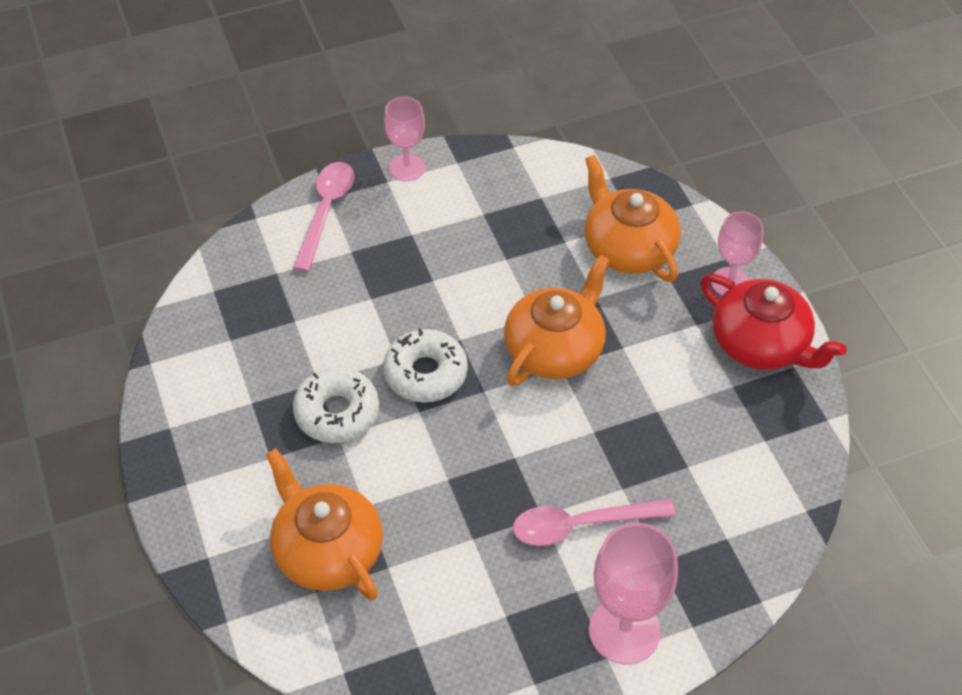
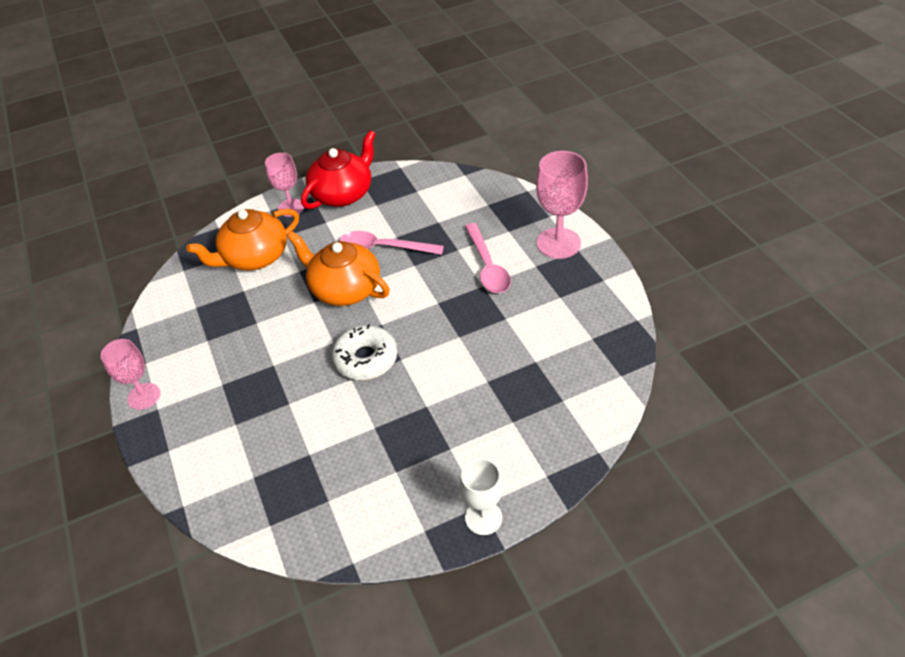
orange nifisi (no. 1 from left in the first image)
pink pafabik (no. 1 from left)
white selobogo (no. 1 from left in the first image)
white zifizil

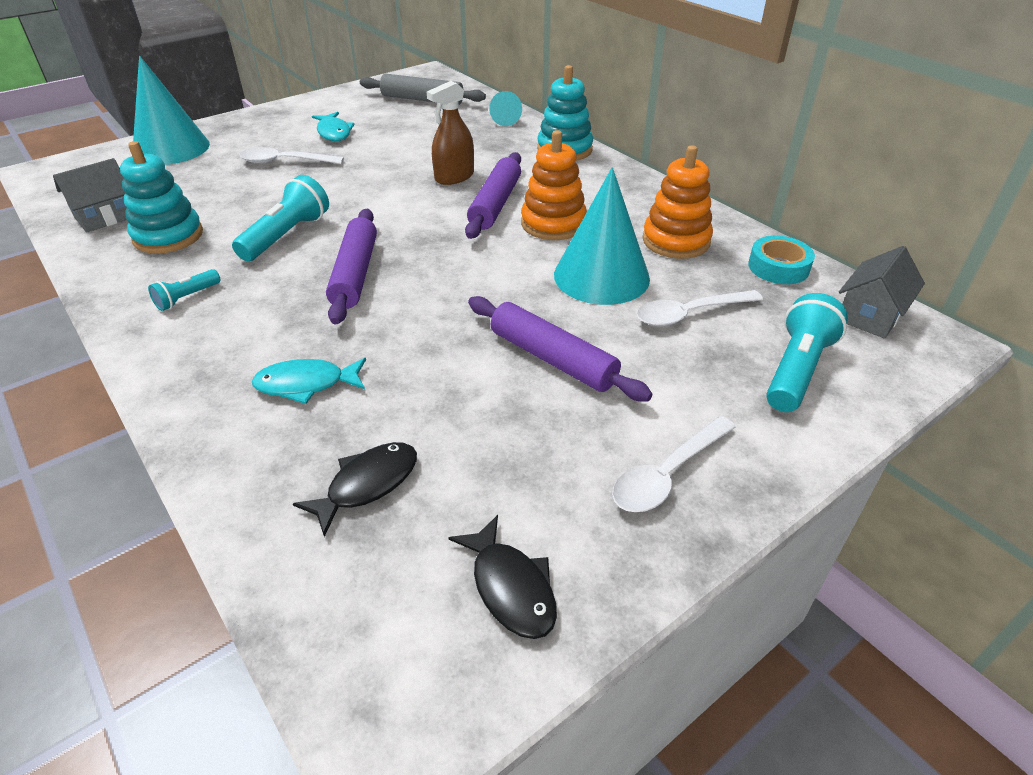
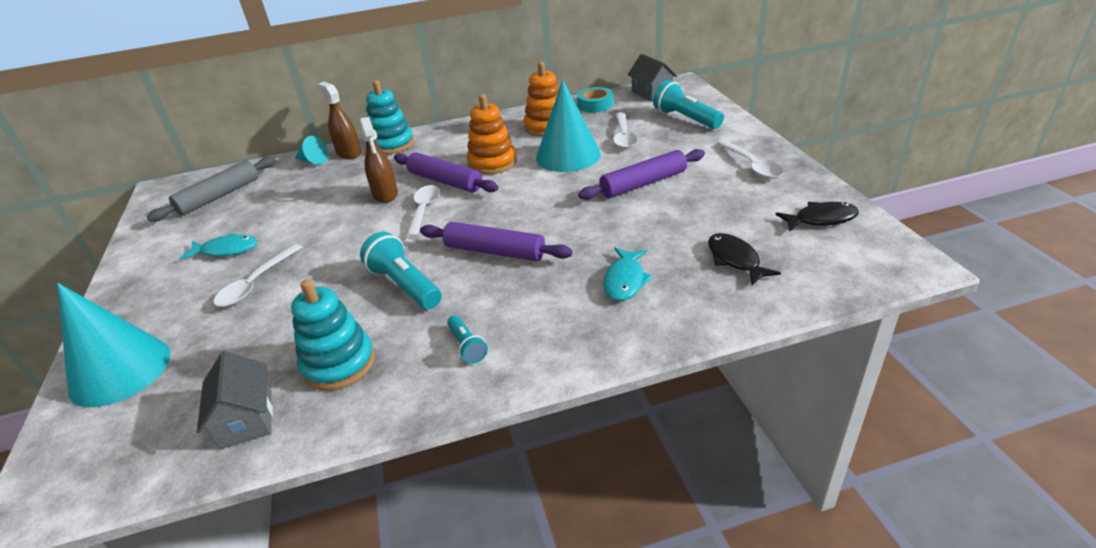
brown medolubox (no. 1 from left)
white pafabik (no. 2 from left)

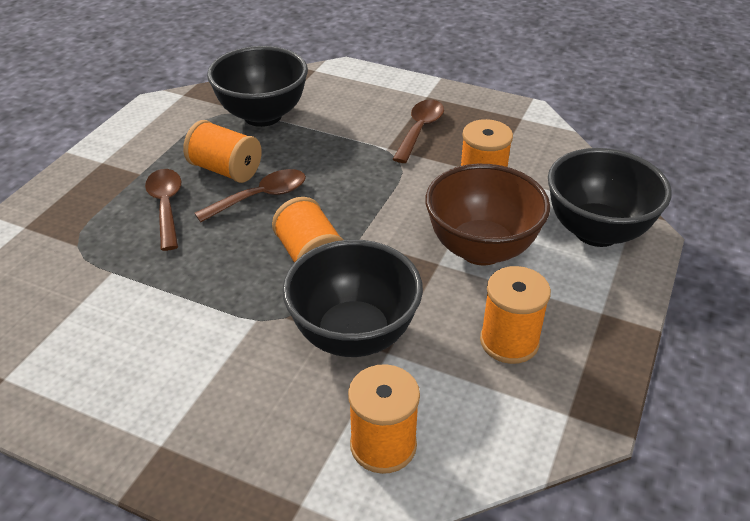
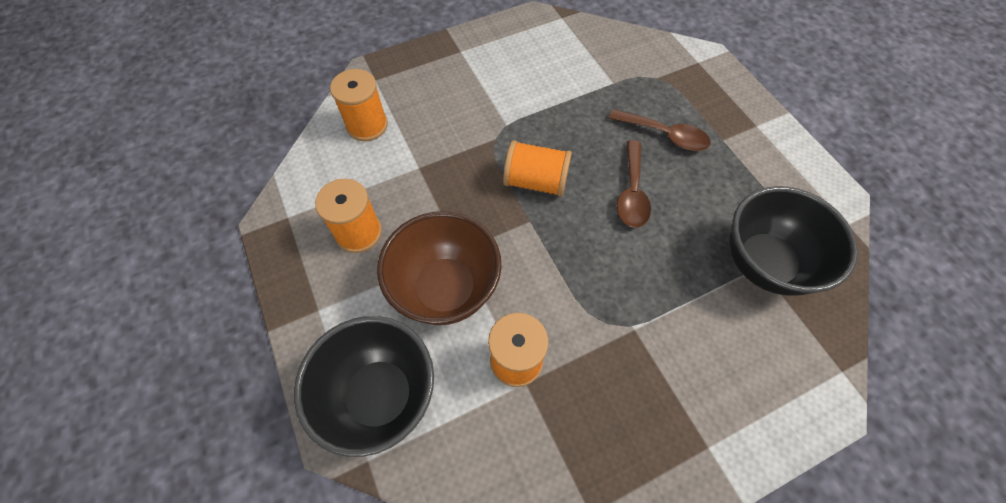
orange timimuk (no. 1 from left in the first image)
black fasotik (no. 2 from left in the first image)
brown pafabik (no. 3 from left in the first image)

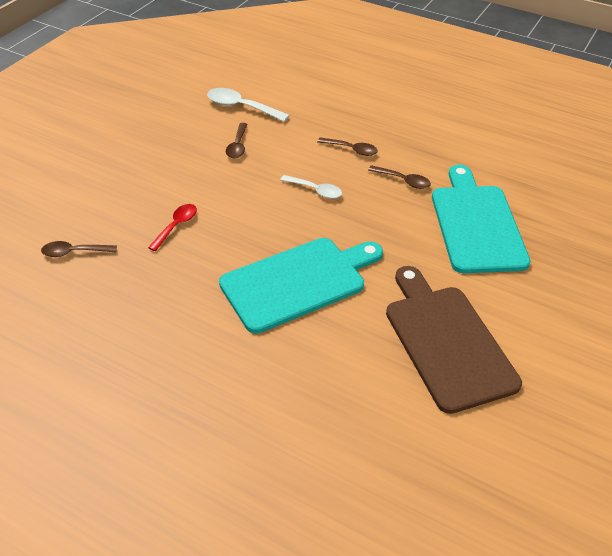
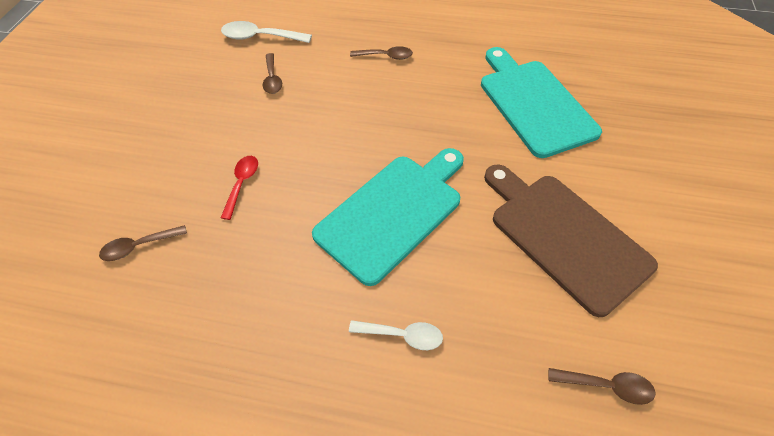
white pafabik (no. 2 from left)
brown pafabik (no. 4 from left)

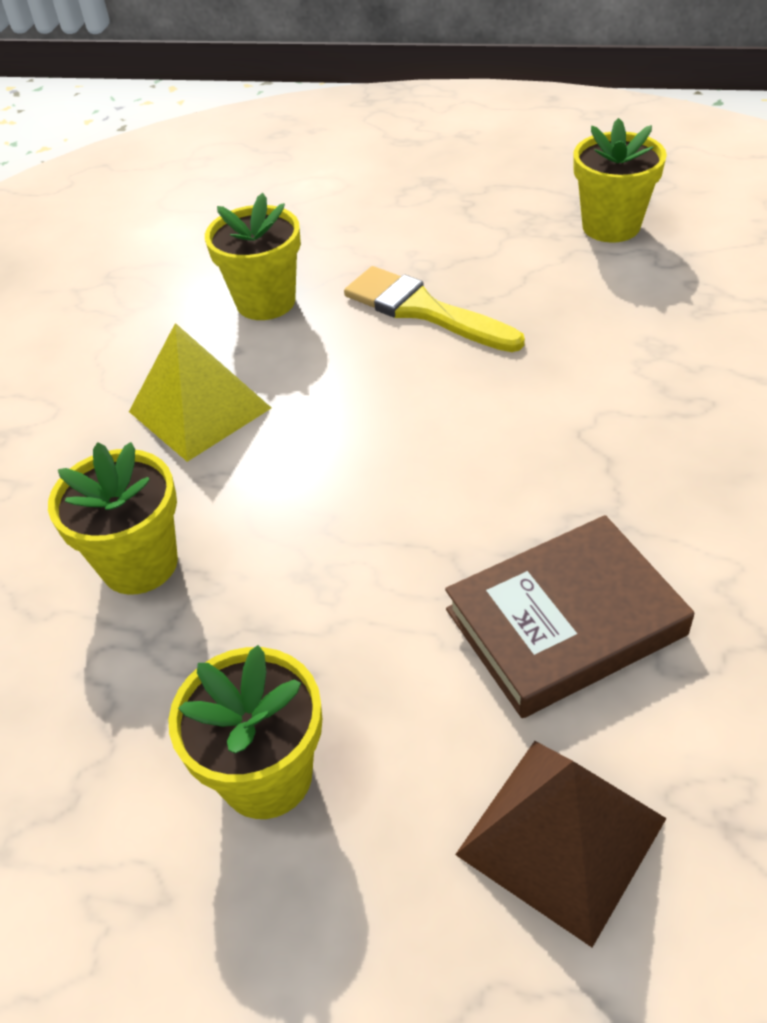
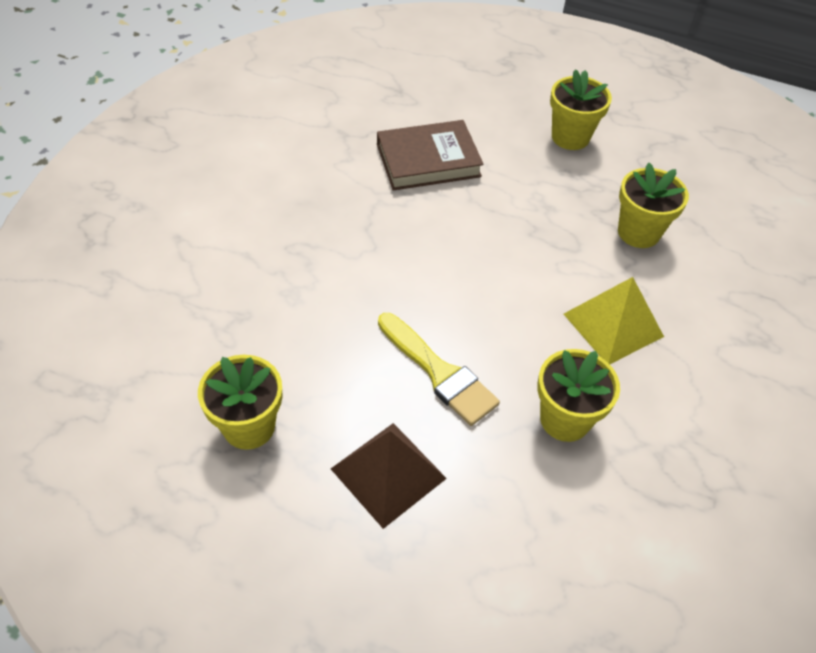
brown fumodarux

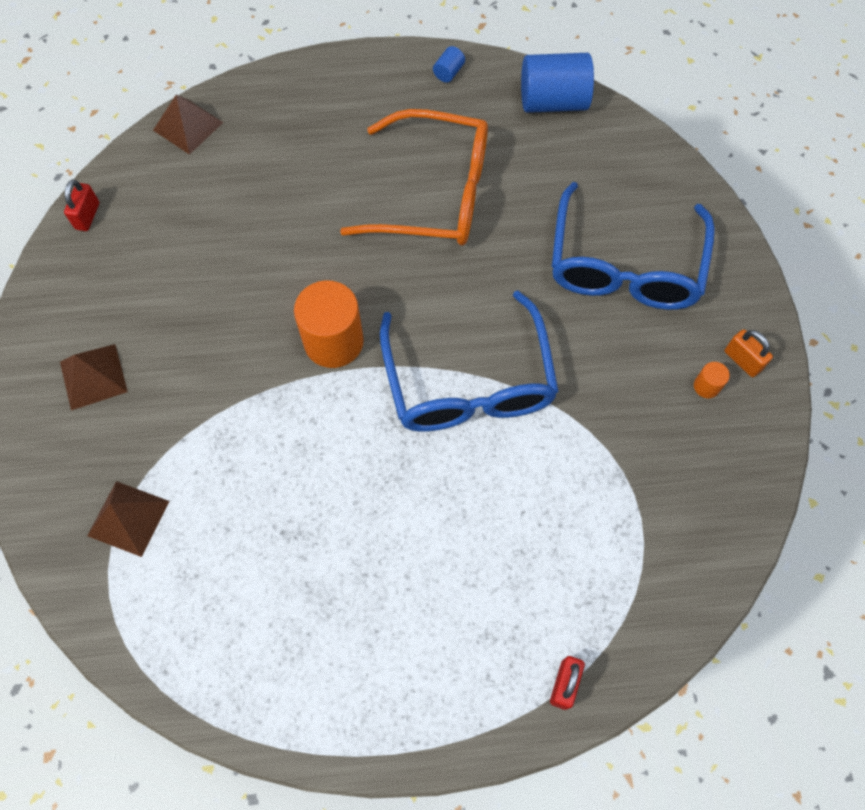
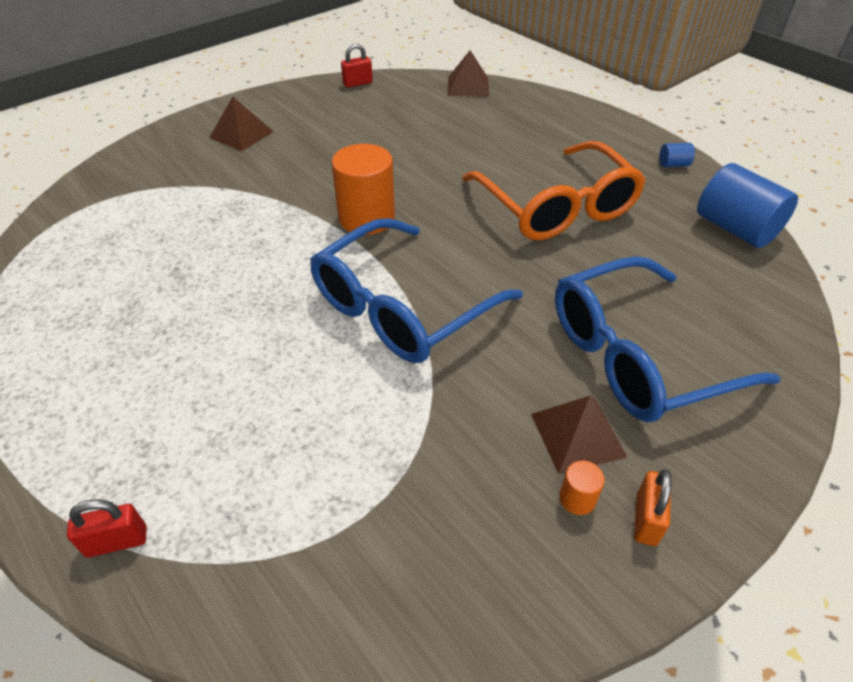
brown fumodarux (no. 3 from left)

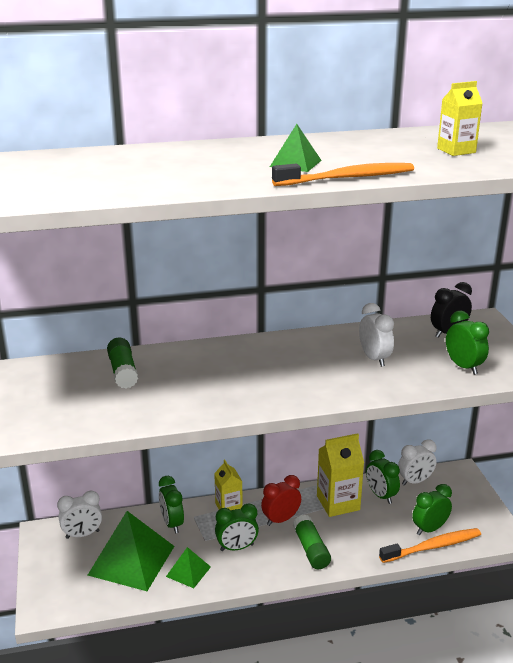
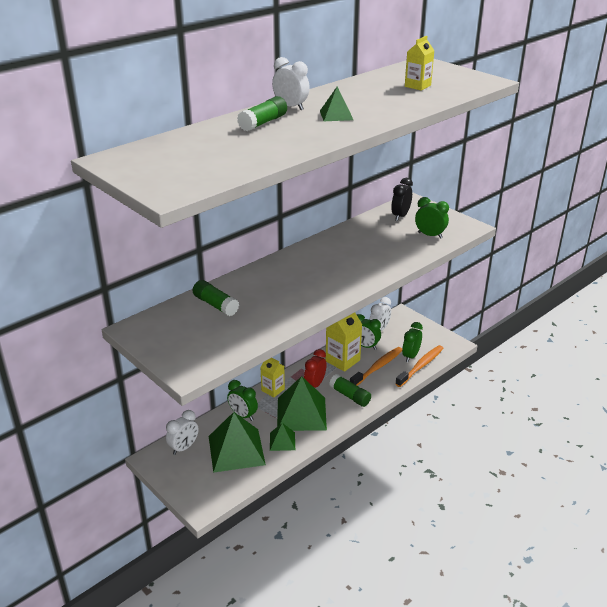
green fumodarux (no. 3 from left)
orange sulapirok (no. 1 from left)
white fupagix (no. 2 from left)
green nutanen (no. 2 from left)

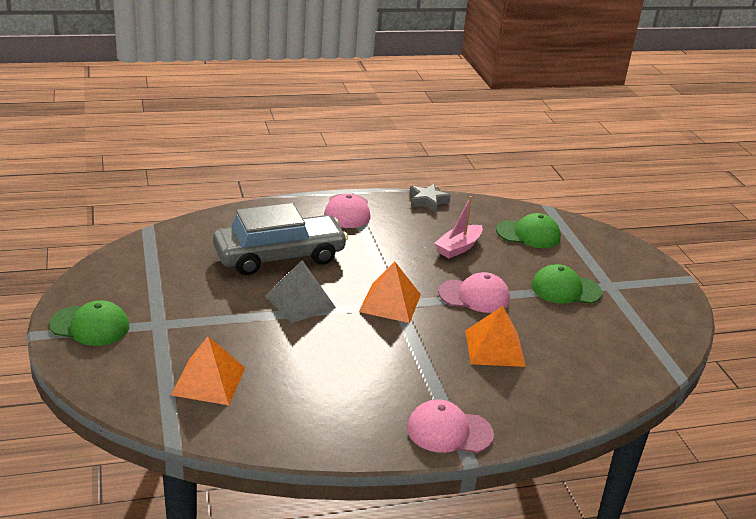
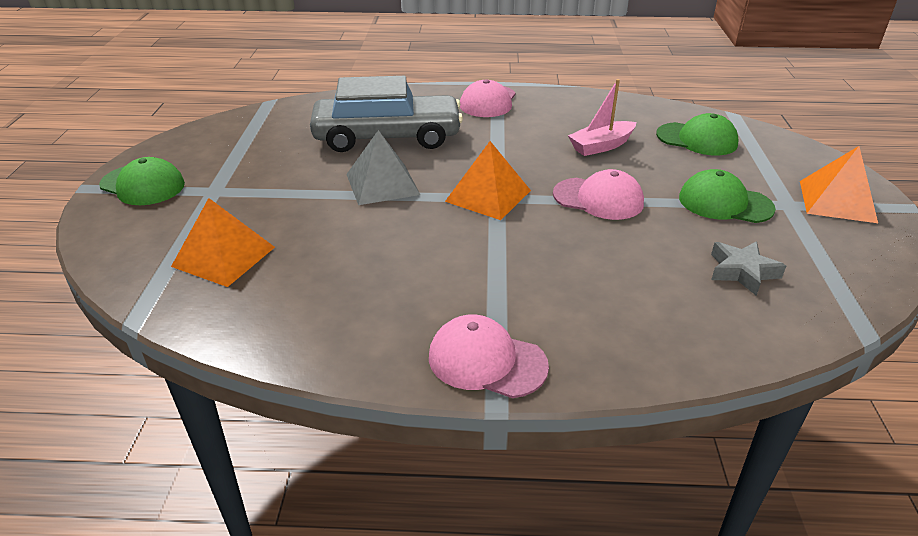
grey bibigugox
orange fumodarux (no. 3 from left)

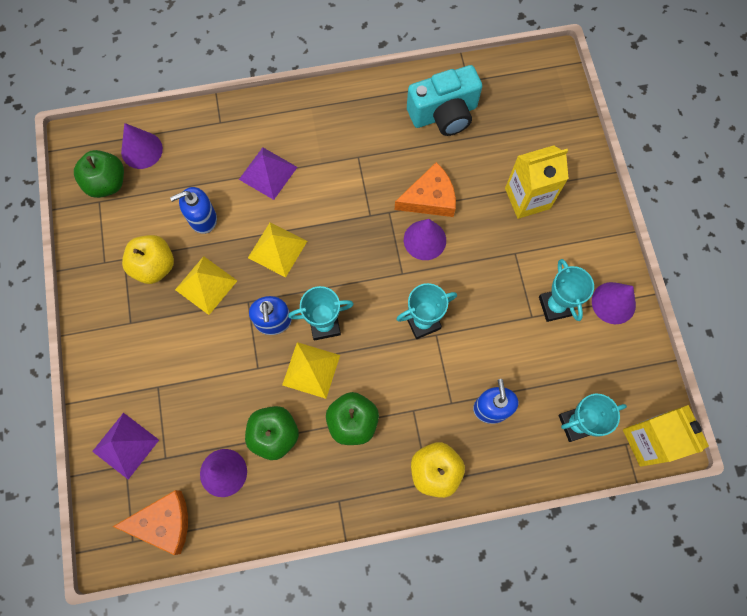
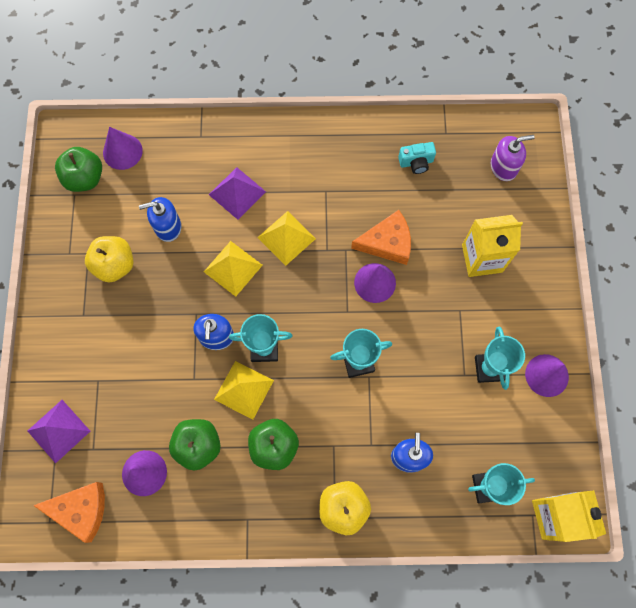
yellow fumodarux (no. 3 from left)
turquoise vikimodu
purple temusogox

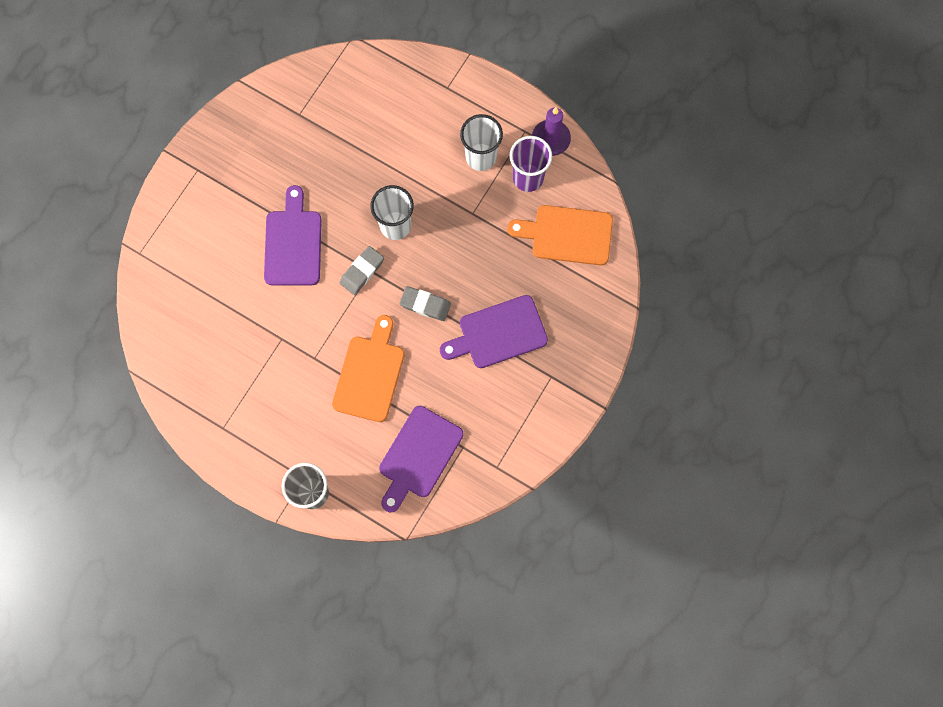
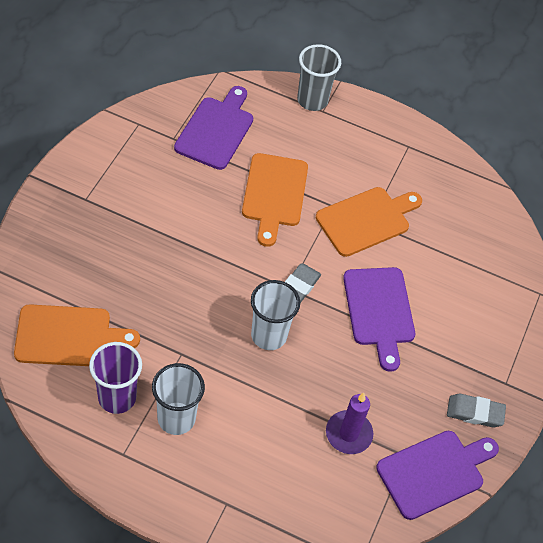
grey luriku (no. 2 from left)
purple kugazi (no. 3 from left)
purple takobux
orange kugazi (no. 3 from left)

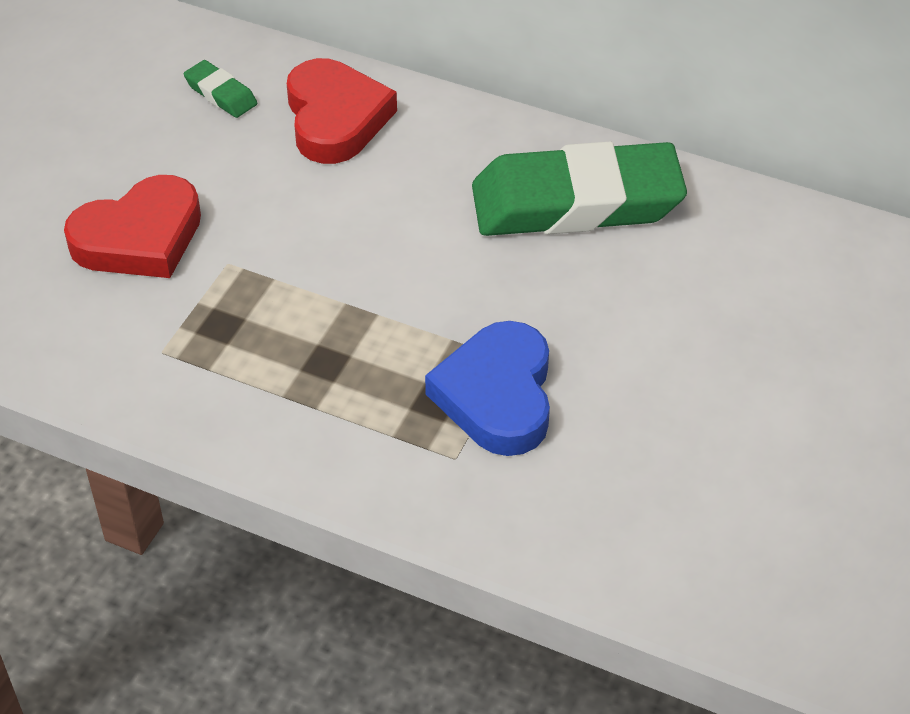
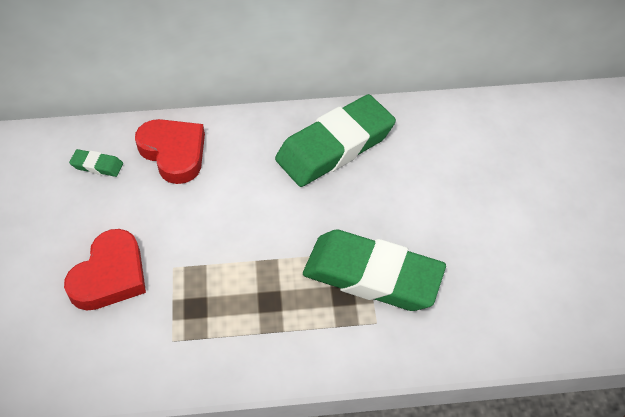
green luriku (no. 3 from left)

